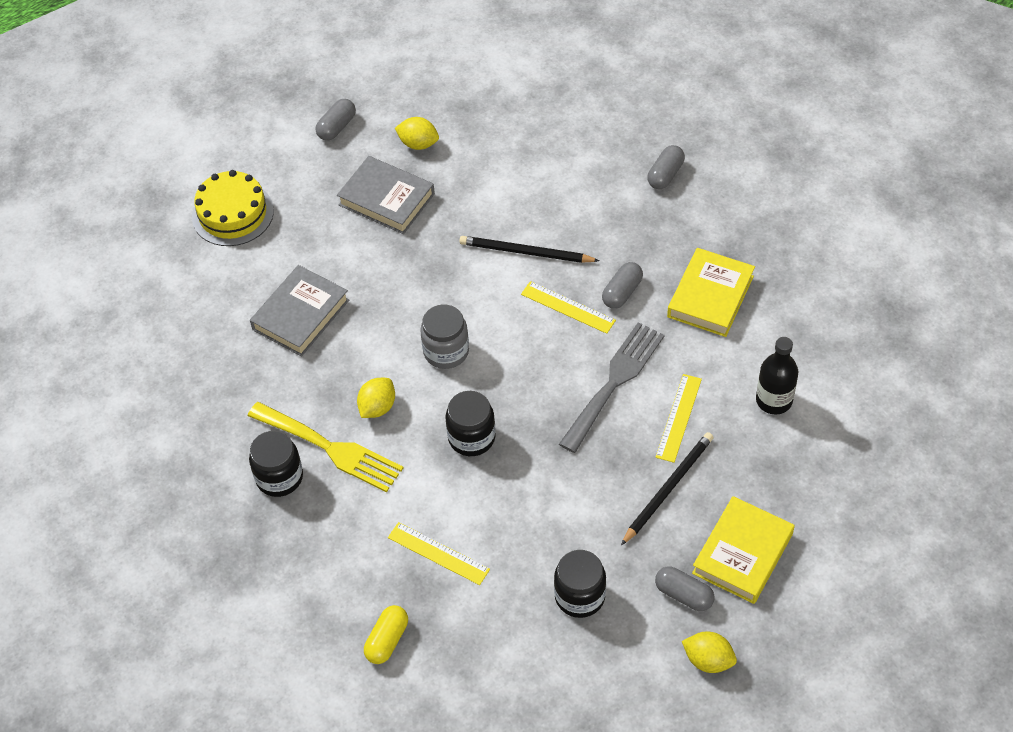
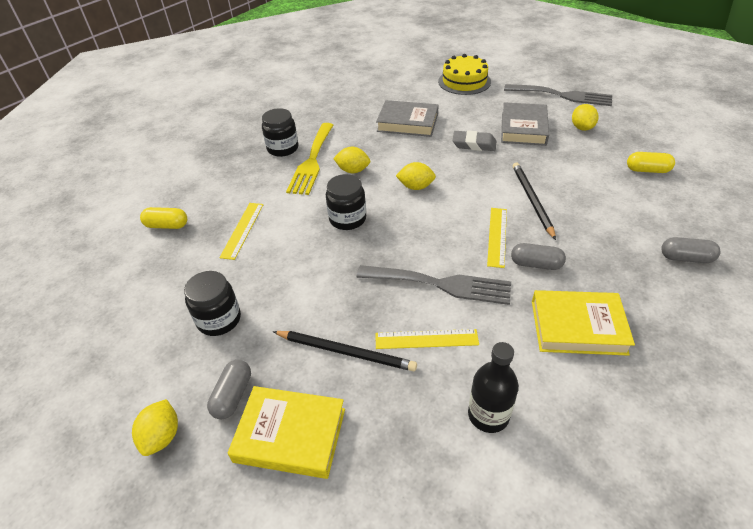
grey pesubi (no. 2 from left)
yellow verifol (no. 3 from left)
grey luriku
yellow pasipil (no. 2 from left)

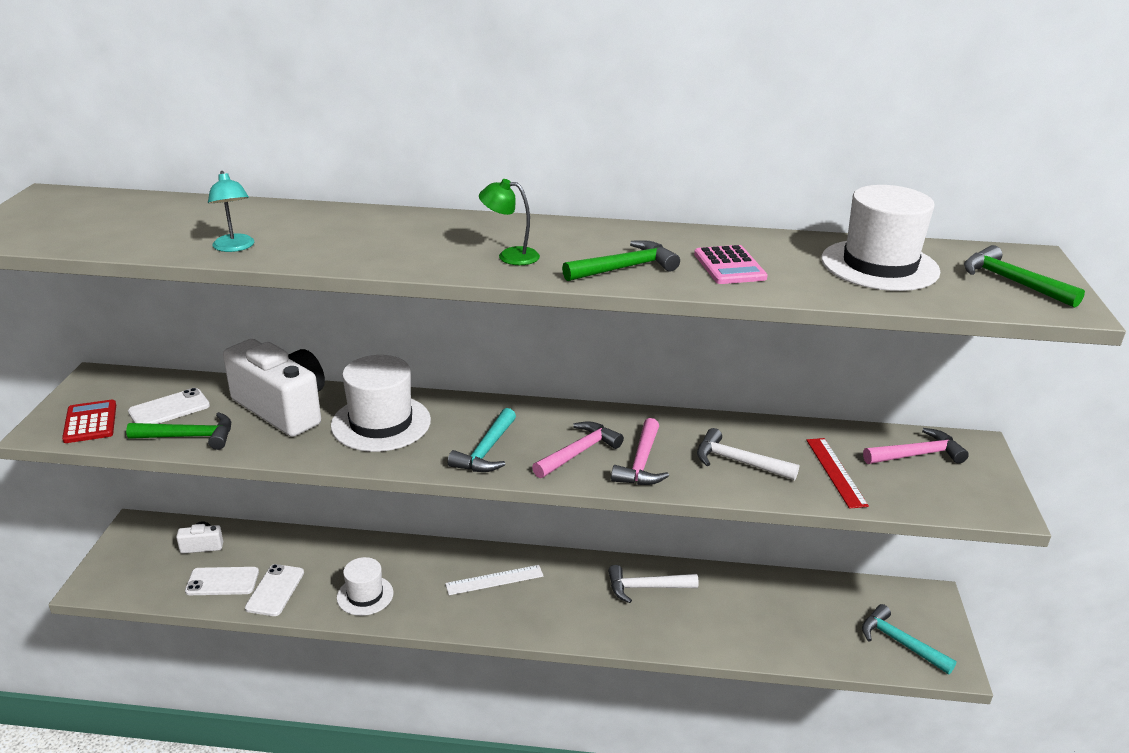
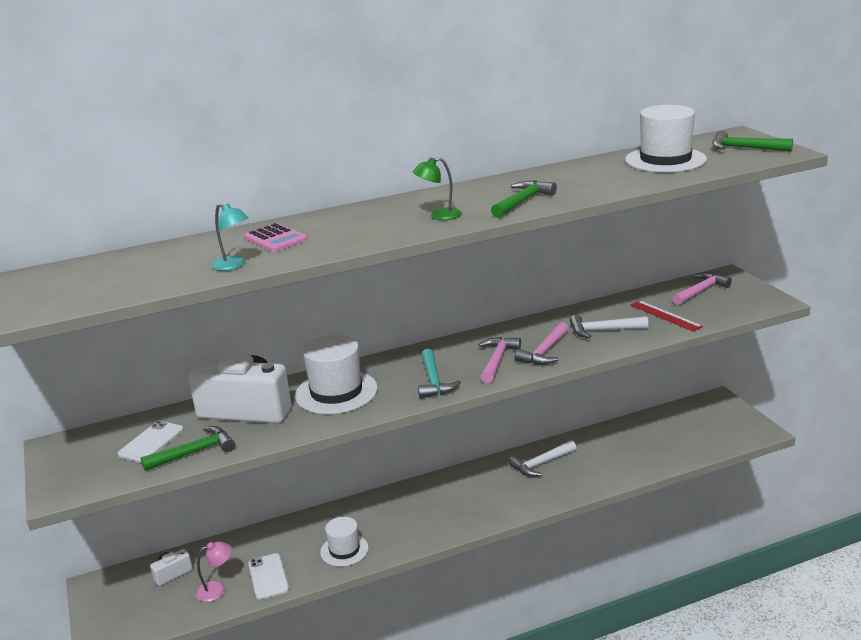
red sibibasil
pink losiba
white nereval
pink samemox (no. 2 from left)
pink sibibasil
turquoise samemox (no. 2 from left in the first image)

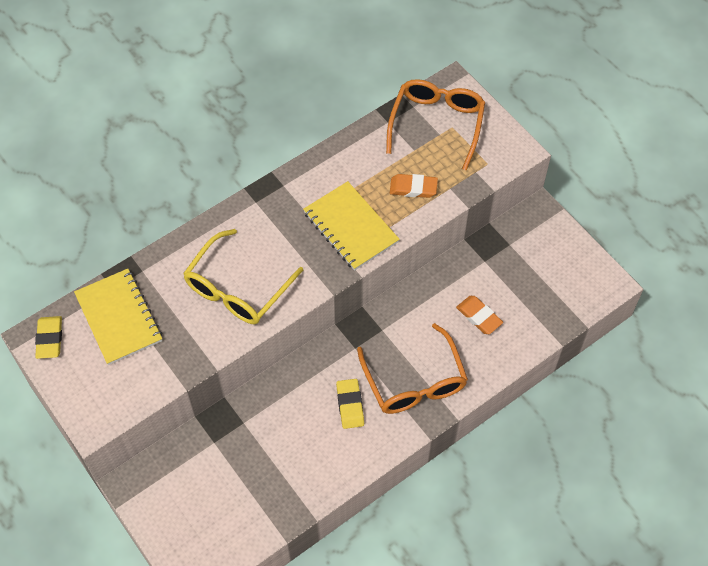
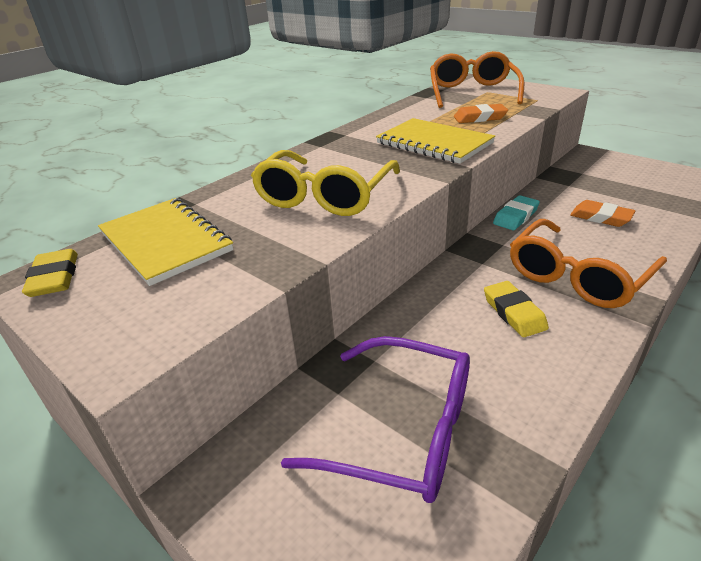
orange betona (no. 2 from left)
purple betona
turquoise luriku

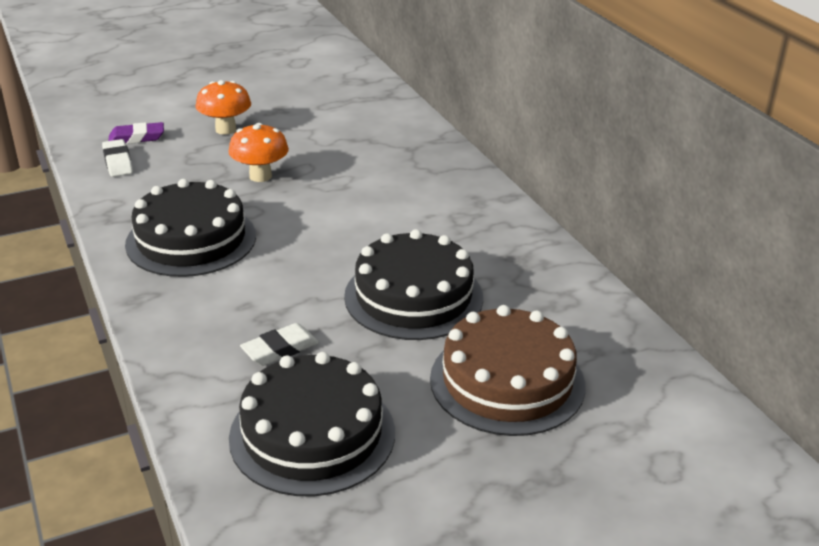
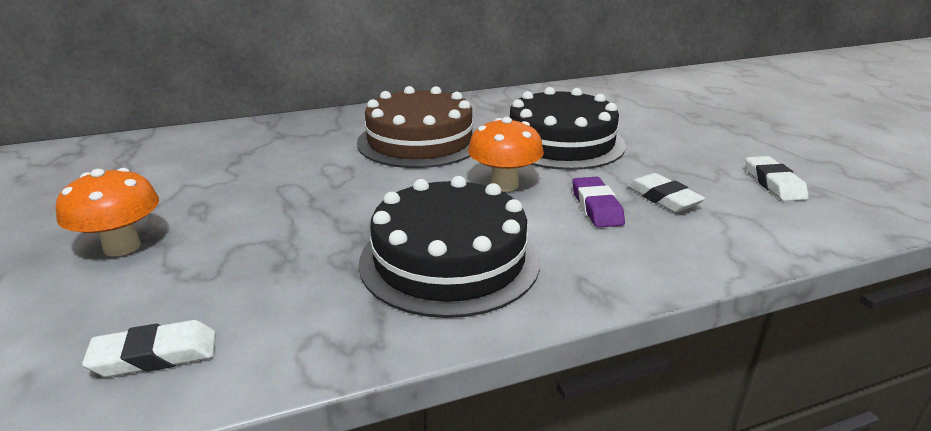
purple luriku
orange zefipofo (no. 2 from left)
white luriku (no. 3 from left)
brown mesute

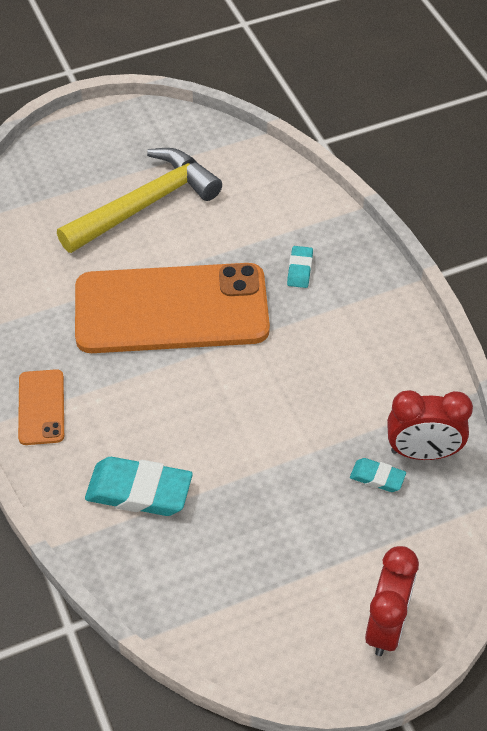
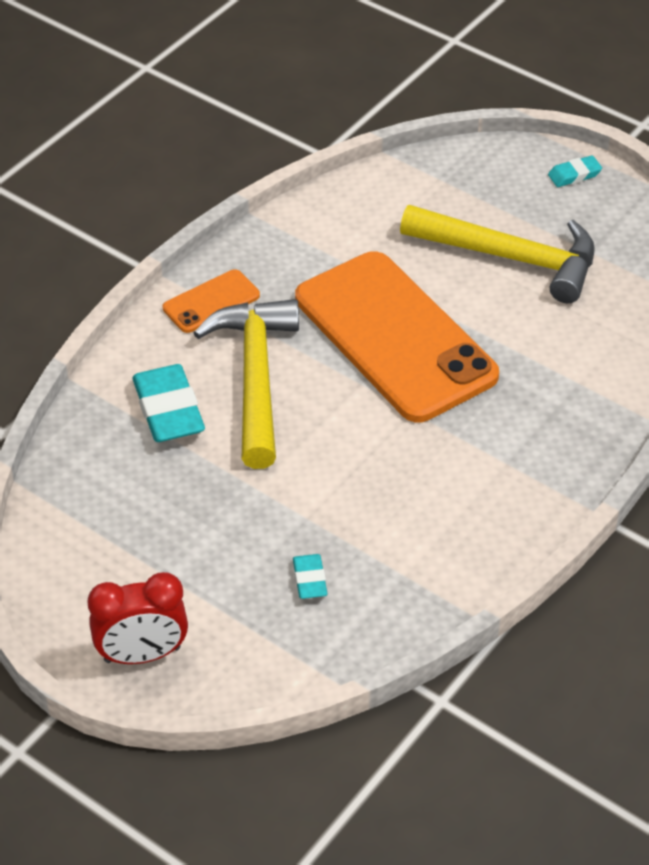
turquoise luriku (no. 3 from left)
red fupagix (no. 2 from left in the first image)
yellow samemox (no. 1 from left)

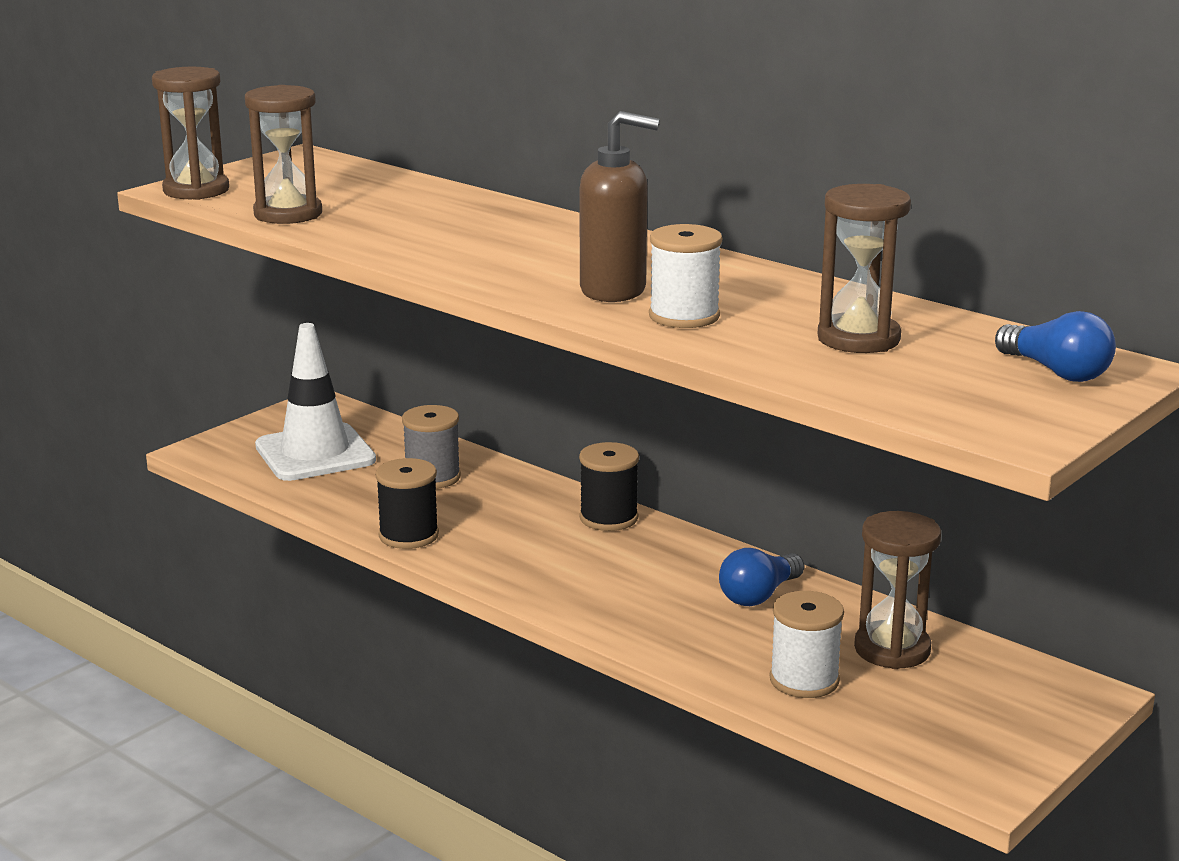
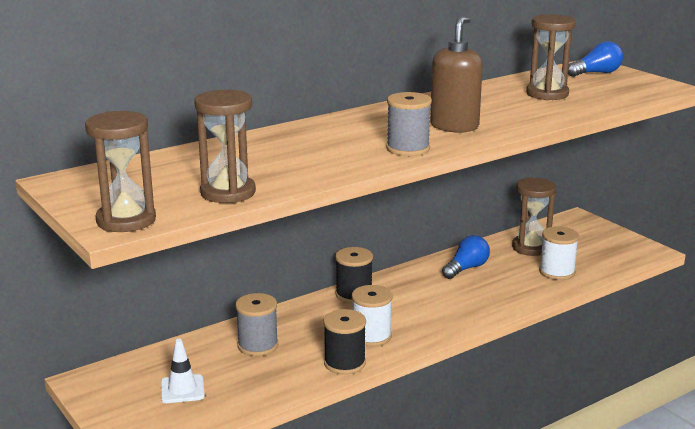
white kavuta
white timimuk (no. 1 from left)
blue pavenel (no. 1 from left)
grey timimuk (no. 2 from left)

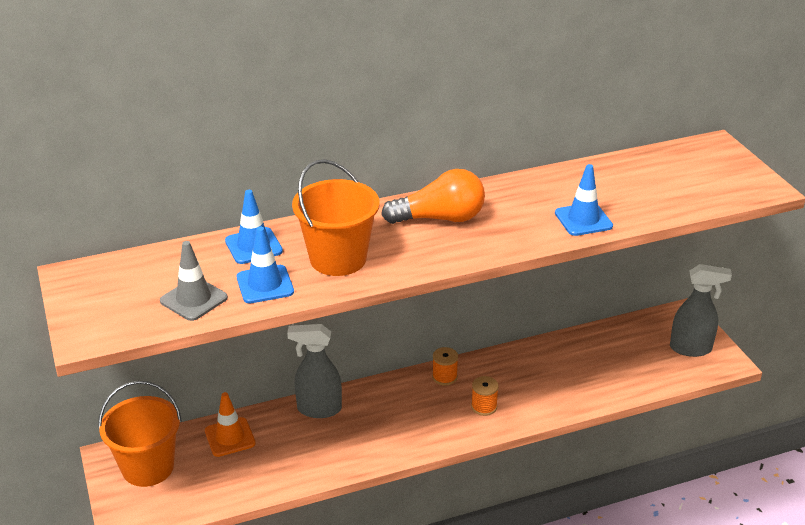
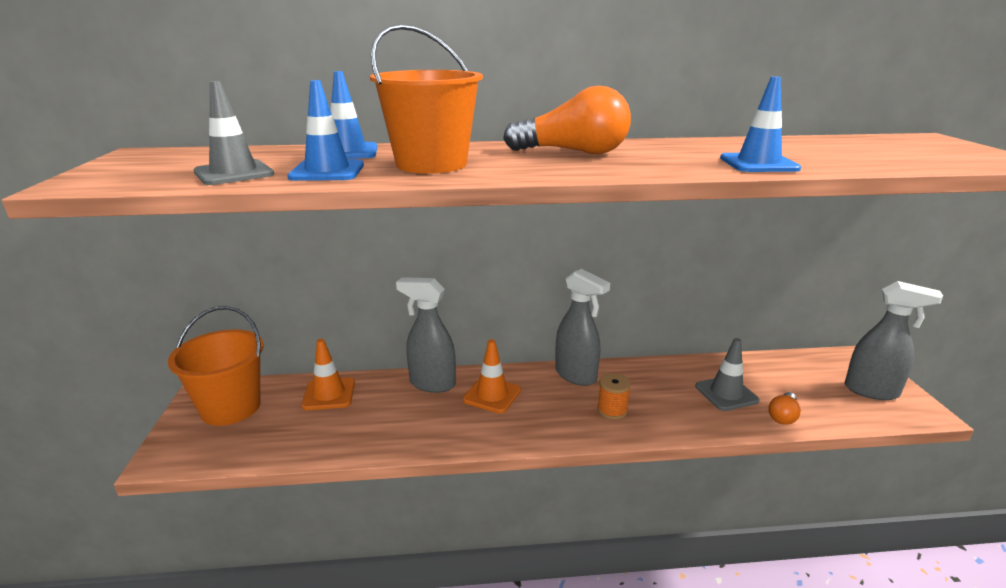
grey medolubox (no. 2 from left)
orange kavuta (no. 2 from left)
grey kavuta (no. 2 from left)
orange pavenel (no. 2 from left)

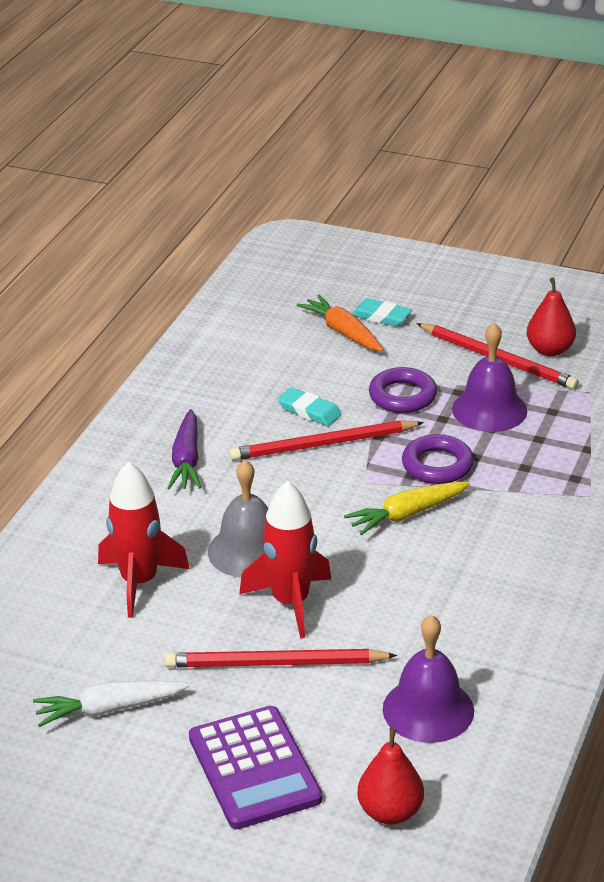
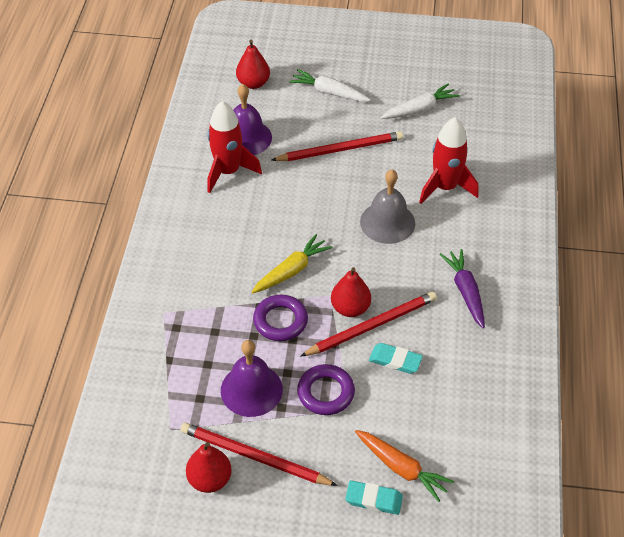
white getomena (no. 1 from left)
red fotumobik (no. 1 from left)
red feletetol (no. 3 from left)

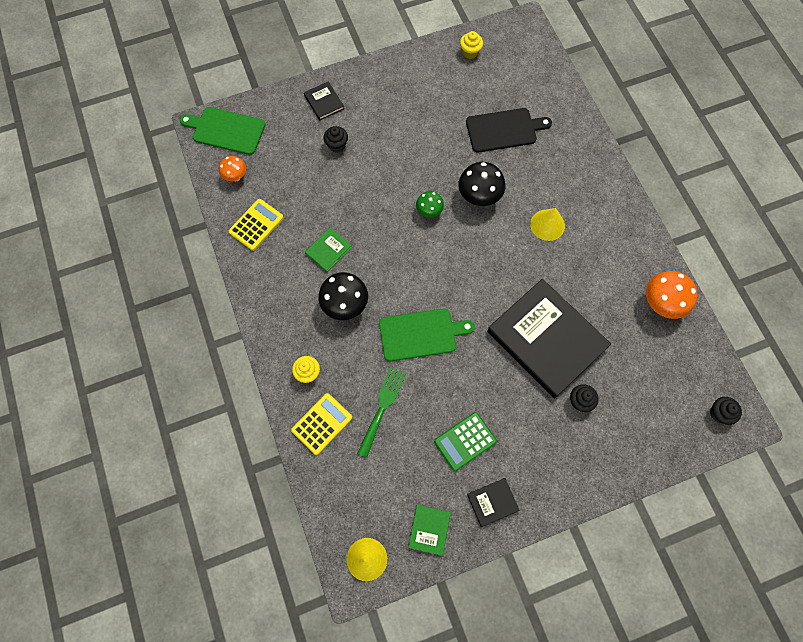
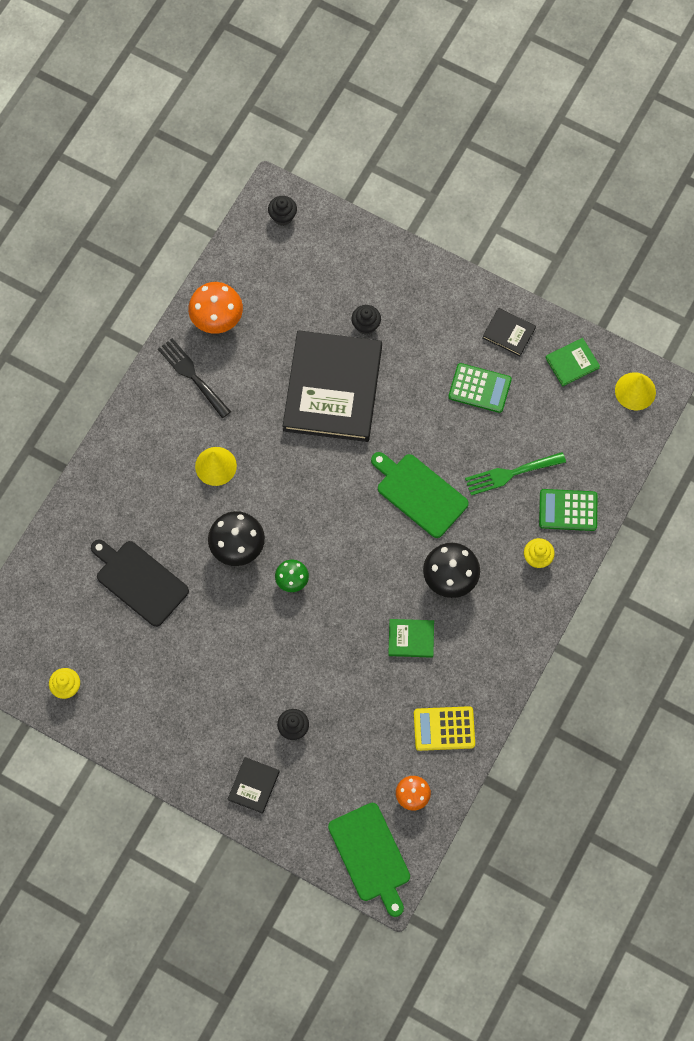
green sibibasil (no. 2 from left)
black pesubi

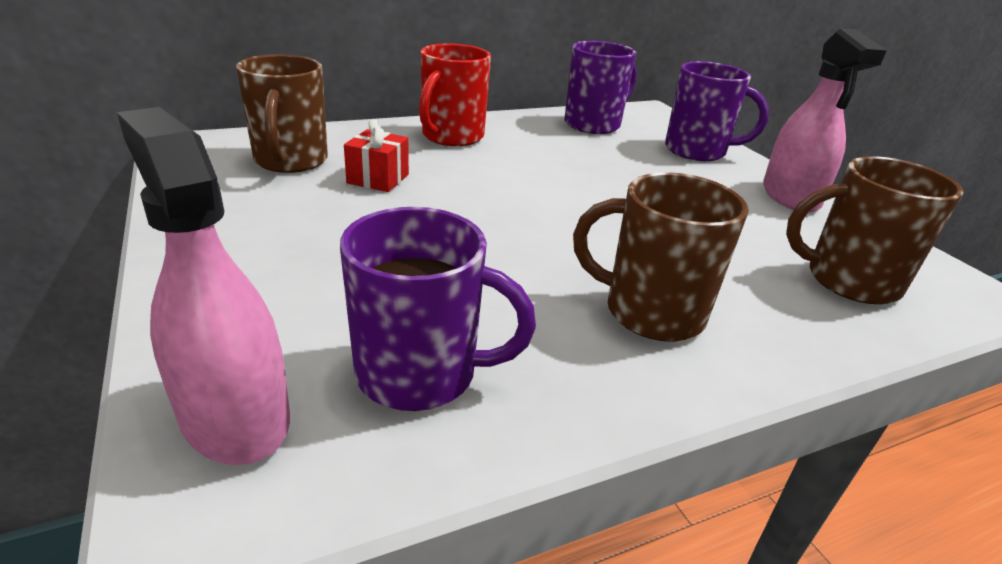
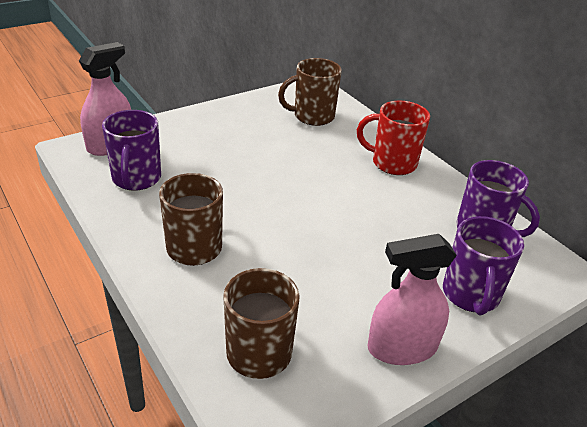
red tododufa

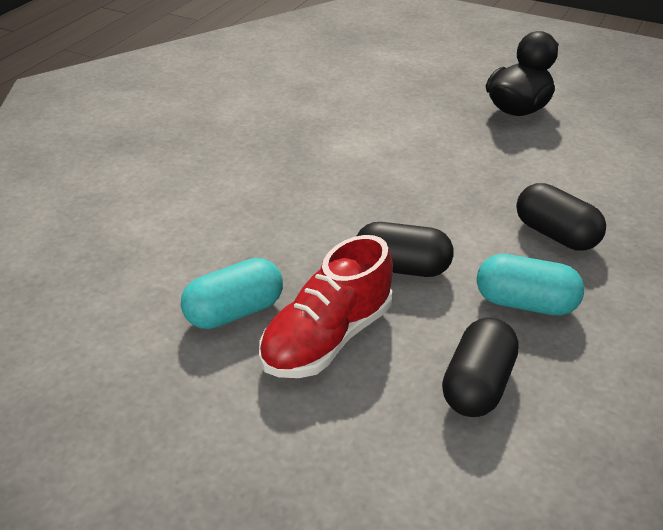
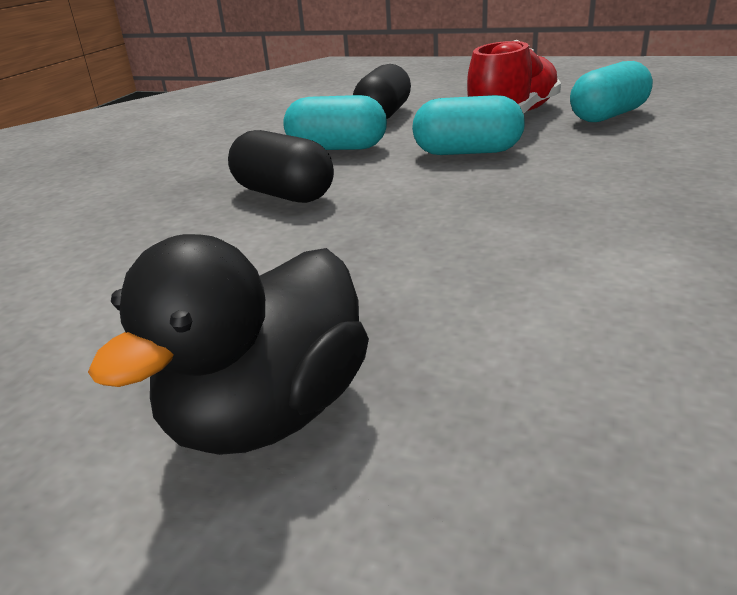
turquoise pasipil (no. 2 from left)

